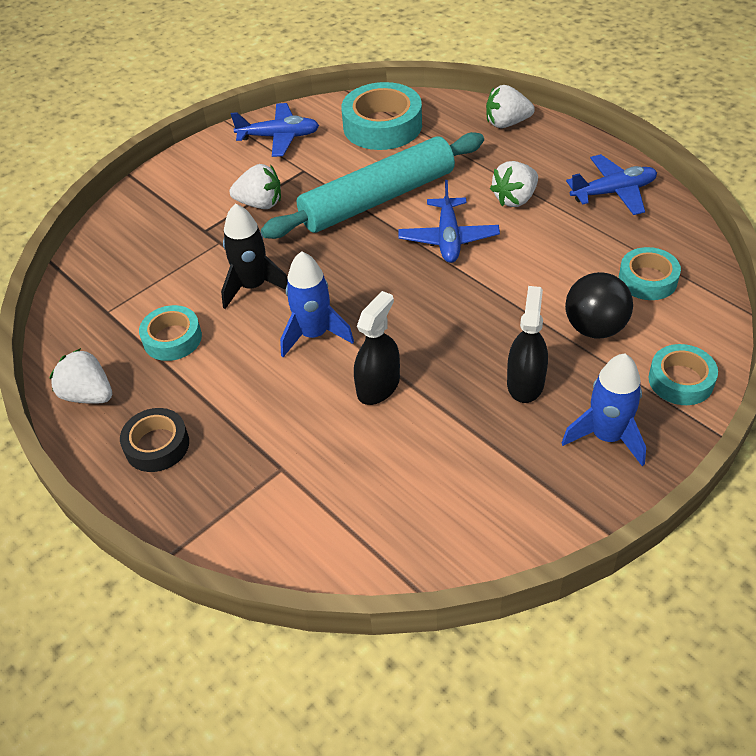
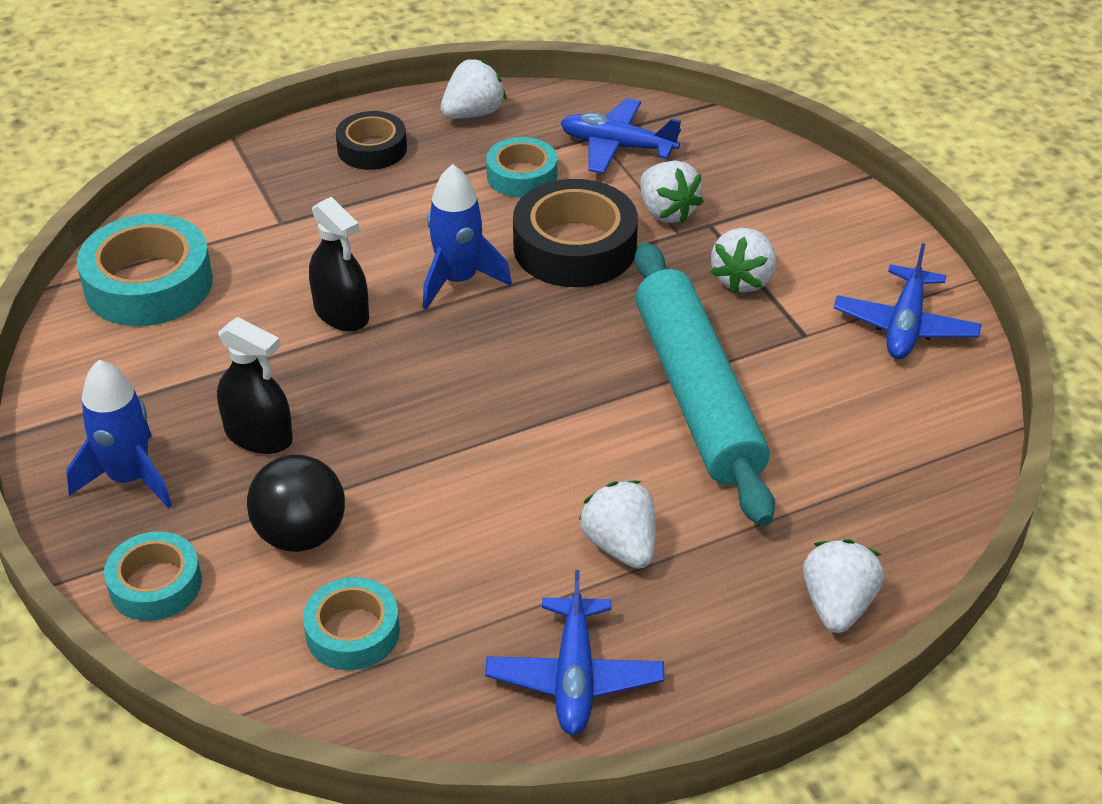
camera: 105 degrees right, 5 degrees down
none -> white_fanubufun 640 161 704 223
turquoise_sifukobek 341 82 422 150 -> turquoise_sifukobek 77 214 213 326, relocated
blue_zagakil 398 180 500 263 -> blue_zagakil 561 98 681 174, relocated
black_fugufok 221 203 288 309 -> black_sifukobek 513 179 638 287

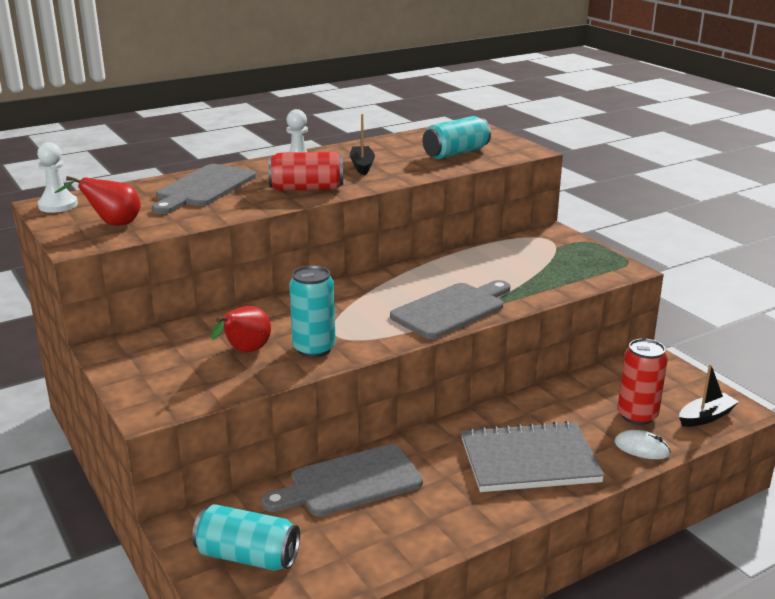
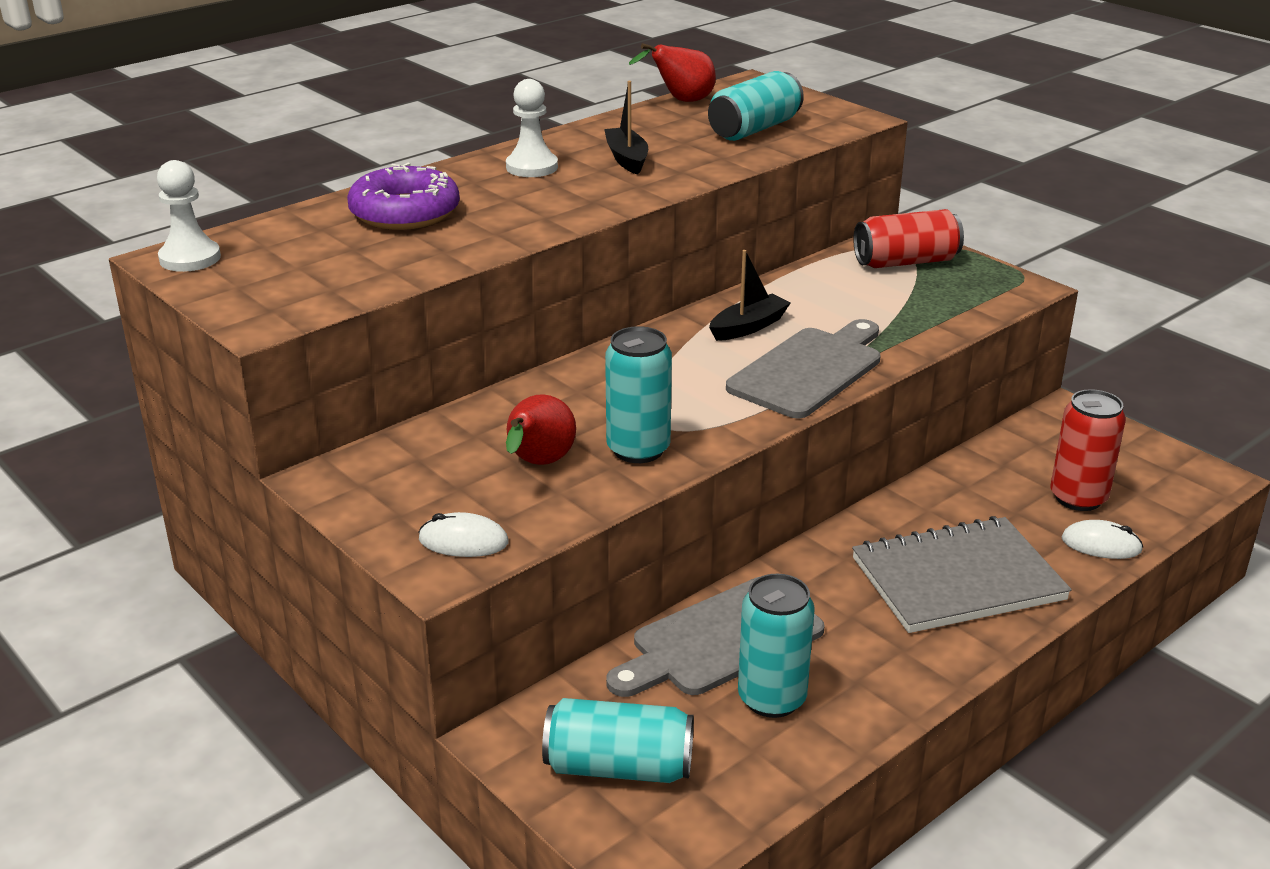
camera: 10 degrees left, 5 degrees up
none -> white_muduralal 418 512 509 557
none -> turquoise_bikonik 738 574 815 718
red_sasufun 55 176 141 225 -> red_sasufun 629 43 716 102, relocated
red_bikonik 268 152 343 191 -> red_bikonik 853 209 964 268, relocated
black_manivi 679 364 739 427 -> black_manivi 709 250 791 341, relocated
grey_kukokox 152 164 256 214 -> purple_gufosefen 347 163 460 230

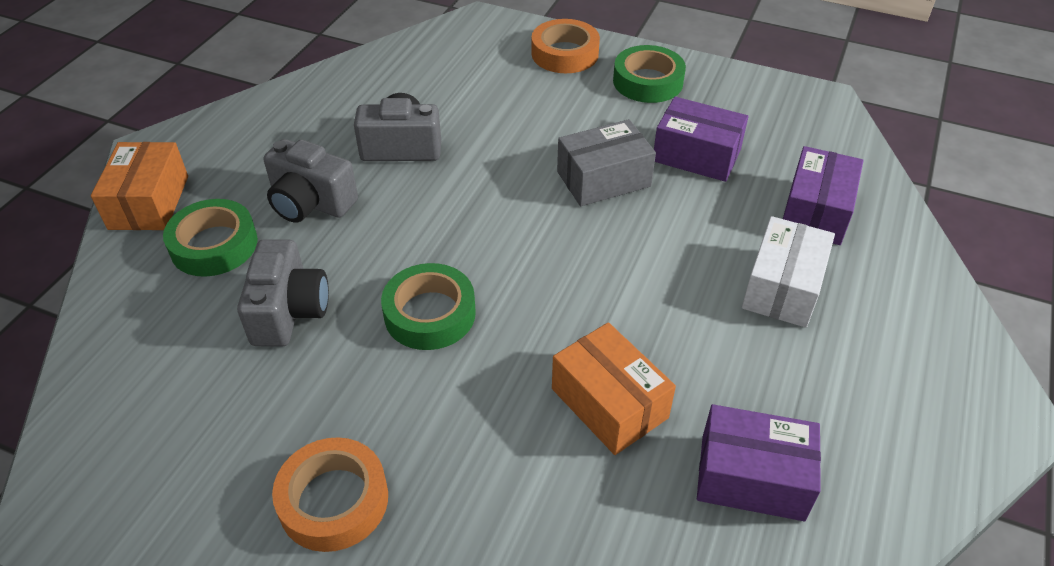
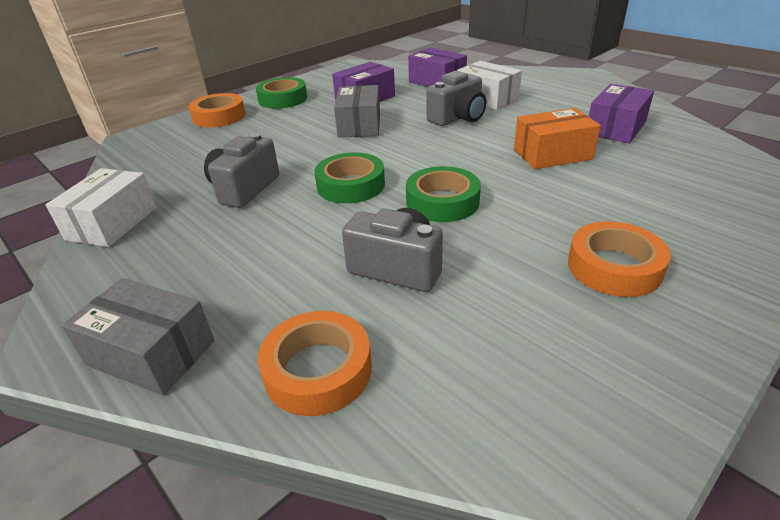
camera: 65 degrees left, 10 degrees down
none -> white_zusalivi 46 168 157 247
none -> orange_sifukobek 258 311 372 416
green_sifukobek 163 199 258 277 -> green_sifukobek 314 153 385 203, relocated
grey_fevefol 263 139 358 223 -> grey_fevefol 427 71 486 126, relocated
orange_zusalivi 91 142 188 230 -> grey_zusalivi 62 278 214 396

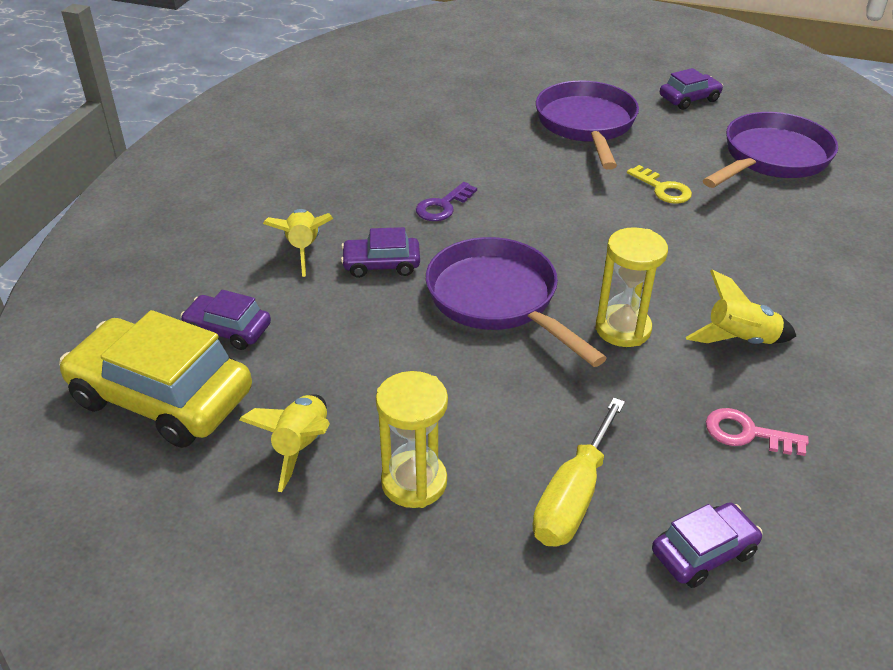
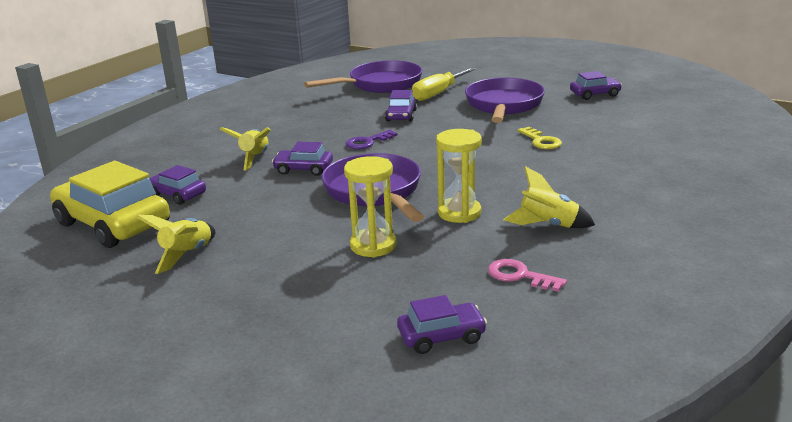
camera: 15 degrees right, 15 degrees down
none -> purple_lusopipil 385 90 417 122
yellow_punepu 376 371 448 508 -> yellow_punepu 344 156 396 258, relocated
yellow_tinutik 532 397 625 547 -> yellow_tinutik 412 68 475 101, relocated
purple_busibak 703 112 838 188 -> purple_busibak 304 60 422 93, relocated

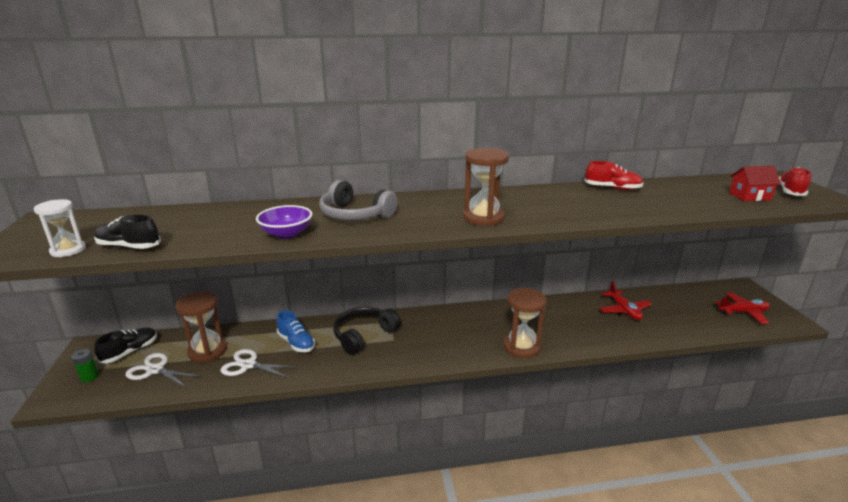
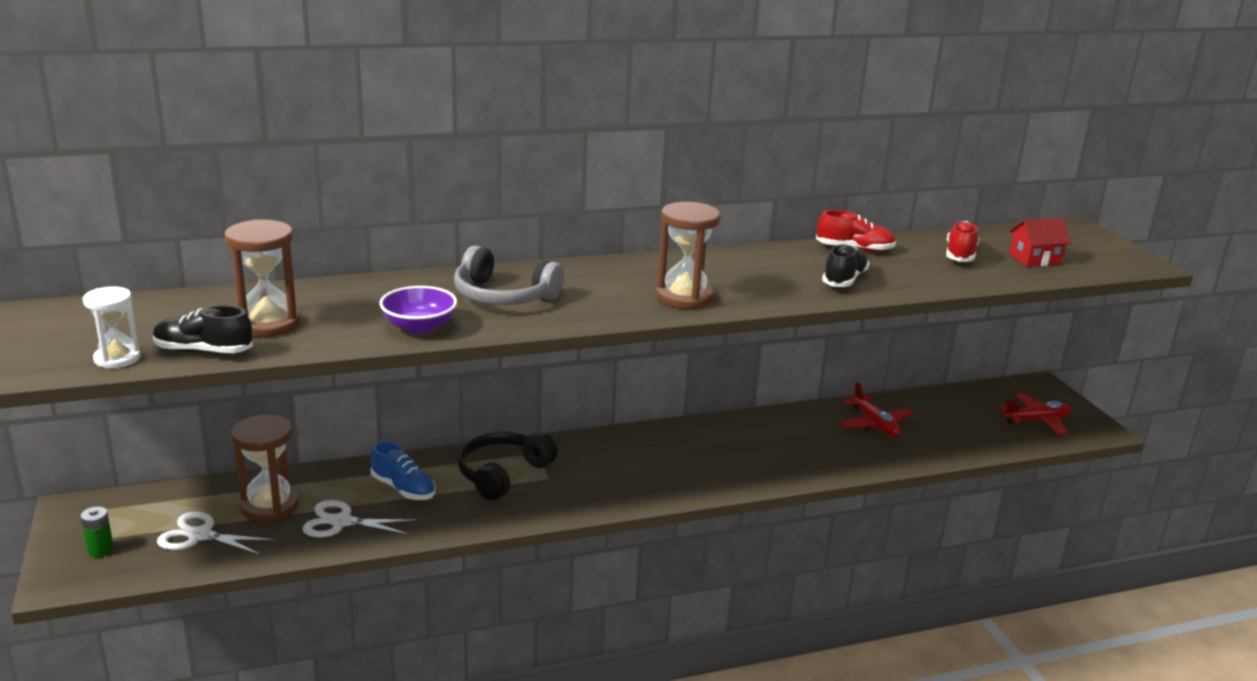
camera: 10 degrees left, 0 degrees up
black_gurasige 94 328 157 363 -> black_gurasige 822 244 870 287, relocated
brown_punepu 504 288 547 358 -> brown_punepu 224 219 300 338, relocated
red_gurasige 779 167 811 196 -> red_gurasige 946 221 979 262, relocated

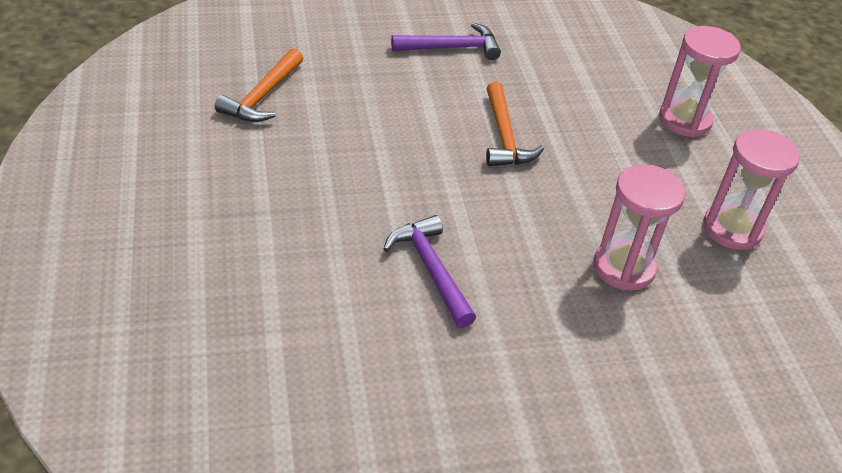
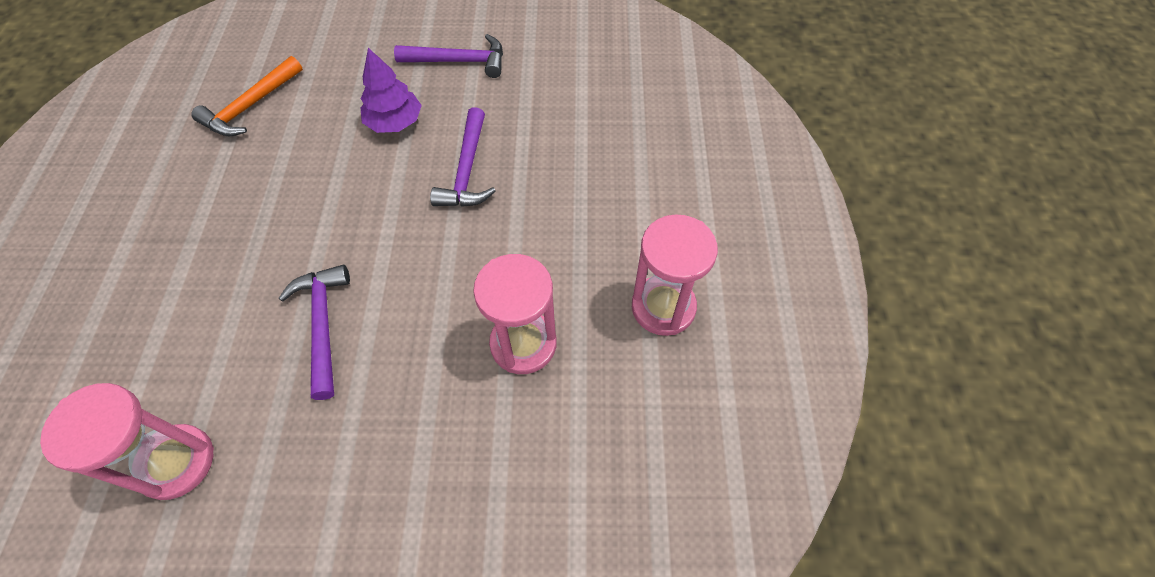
camera: 15 degrees right, 15 degrees up
none -> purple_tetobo 361 48 422 133
pink_punepu 659 26 741 137 -> pink_punepu 40 383 214 500, relocated
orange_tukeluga 486 82 544 166 -> purple_tukeluga 430 107 496 207

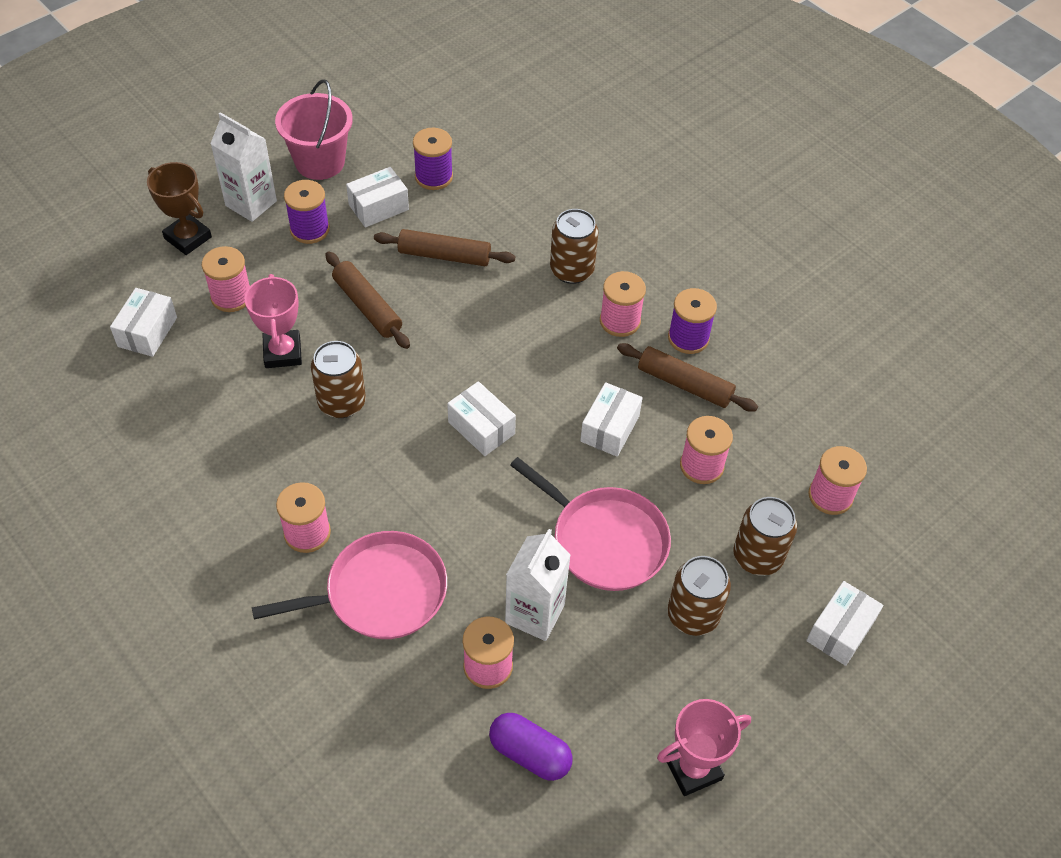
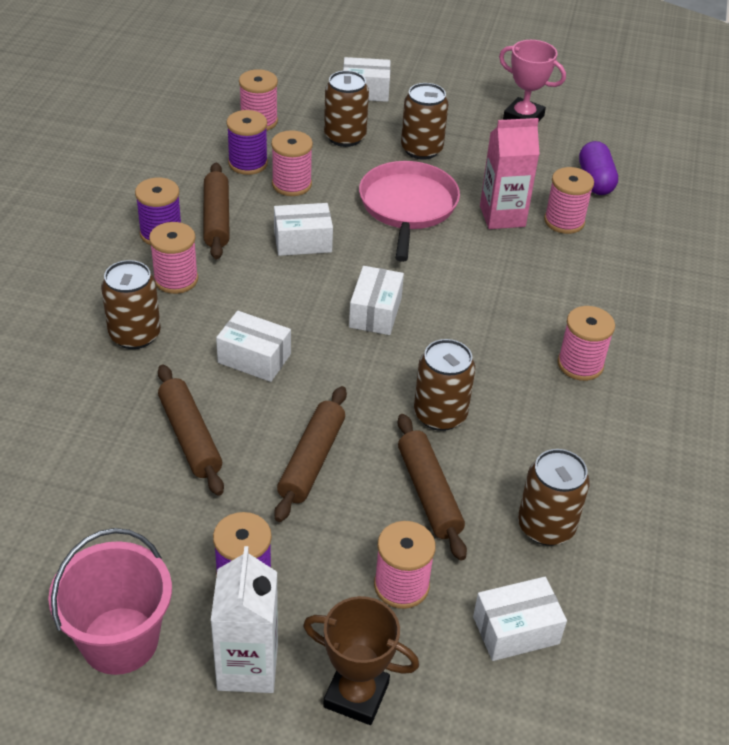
camera: 125 degrees left, 10 degrees down
pink_busibak 252 531 447 639 -> none
none -> brown_bikonik 518 449 590 546
white_zusalivi 346 167 409 227 -> white_zusalivi 216 311 291 382, relocated
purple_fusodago 413 128 453 190 -> purple_fusodago 226 110 268 175, relocated
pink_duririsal 244 274 302 368 -> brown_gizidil 397 414 467 561
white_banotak 505 529 571 641 -> pink_banotak 480 118 540 229
brown_duririsal 147 162 212 255 -> brown_duririsal 303 596 419 725, 75 degrees counterclockwise

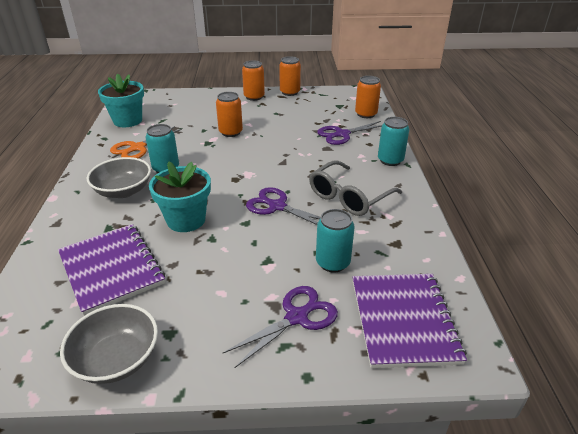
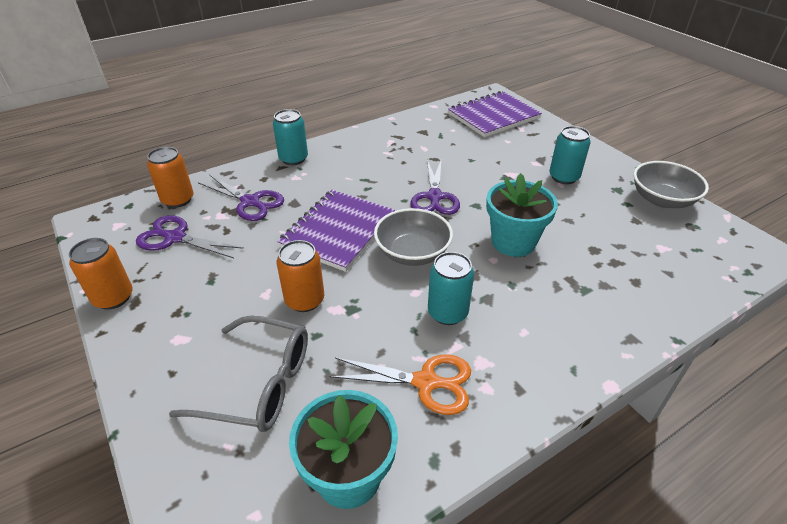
camera: 120 degrees left, 5 degrees up
orange_bikonik 242 60 265 101 -> none
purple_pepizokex 58 224 165 316 -> purple_pepizokex 277 190 395 272, relocated
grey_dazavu 87 157 151 198 -> grey_dazavu 374 208 453 266, relocated
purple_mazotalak 223 286 338 368 -> purple_mazotalak 136 215 244 258, relocated
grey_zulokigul 309 161 402 216 -> grey_zulokigul 169 316 308 432, relocated
turquoise_bikonik 316 209 355 272 -> turquoise_bikonik 549 126 591 184, relocated

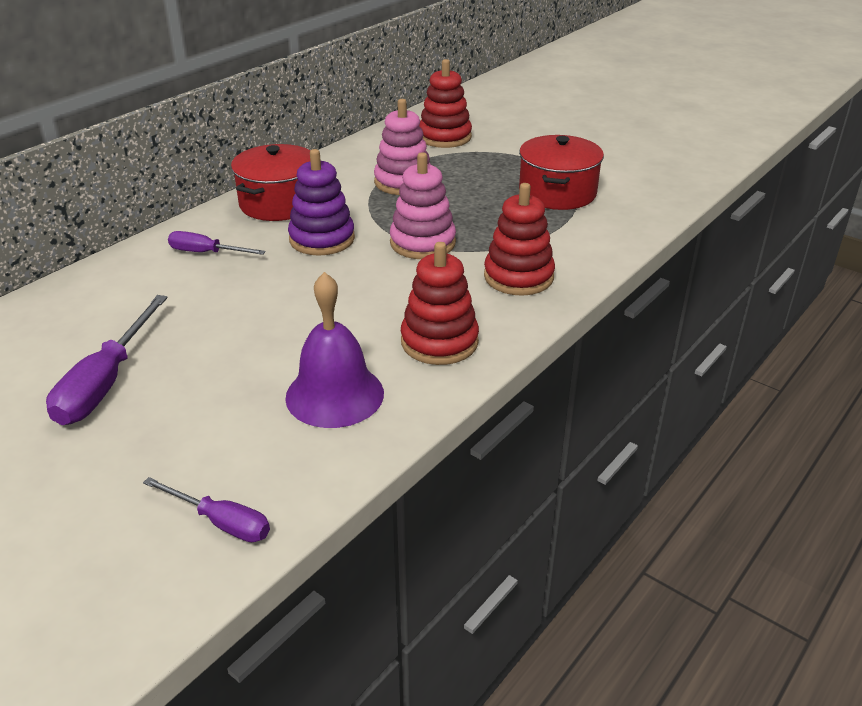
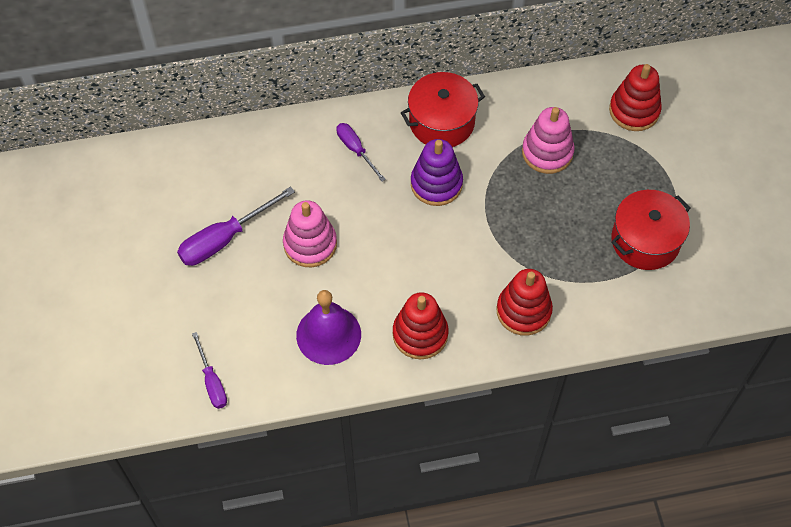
camera: 40 degrees right, 25 degrees up
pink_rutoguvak 390 152 456 259 -> pink_rutoguvak 283 200 337 267, relocated

